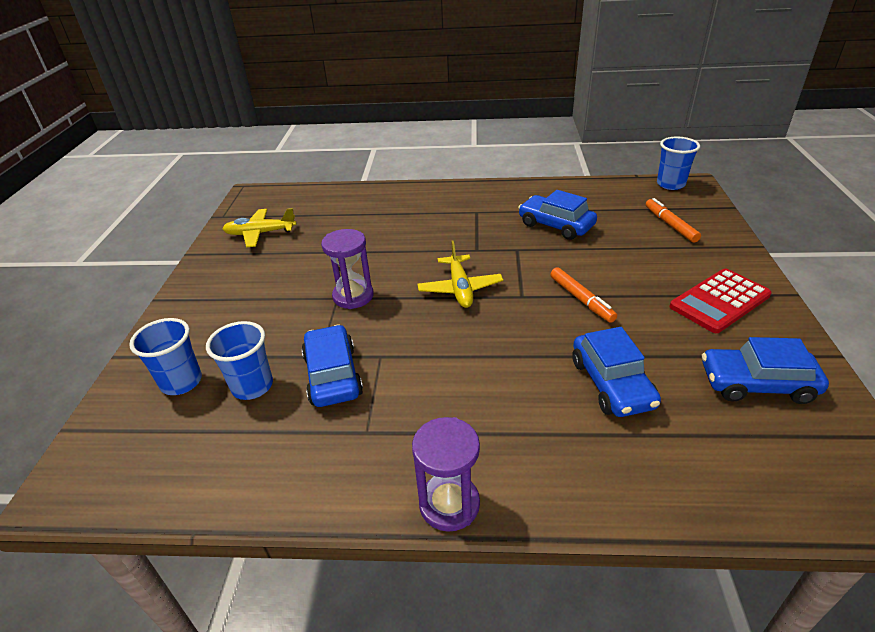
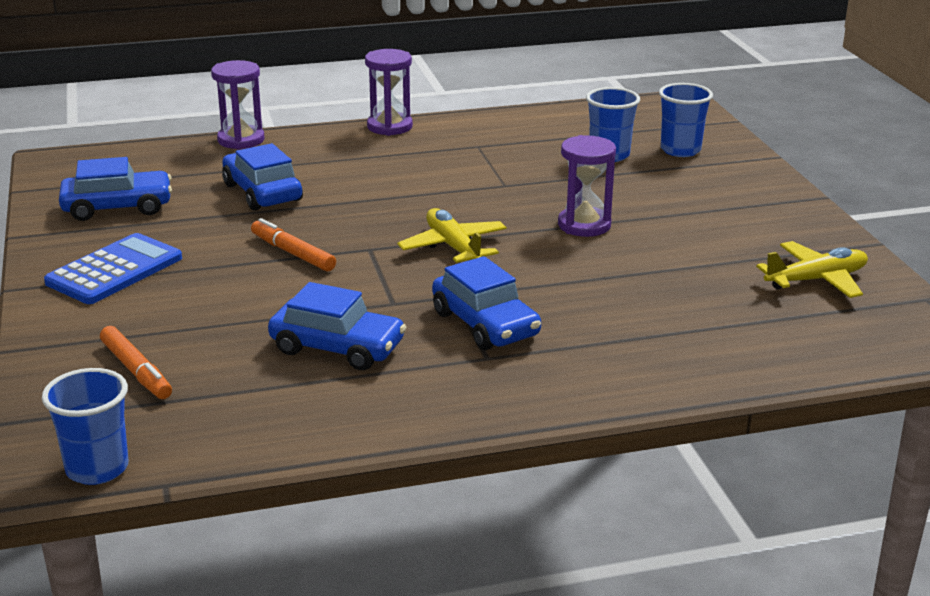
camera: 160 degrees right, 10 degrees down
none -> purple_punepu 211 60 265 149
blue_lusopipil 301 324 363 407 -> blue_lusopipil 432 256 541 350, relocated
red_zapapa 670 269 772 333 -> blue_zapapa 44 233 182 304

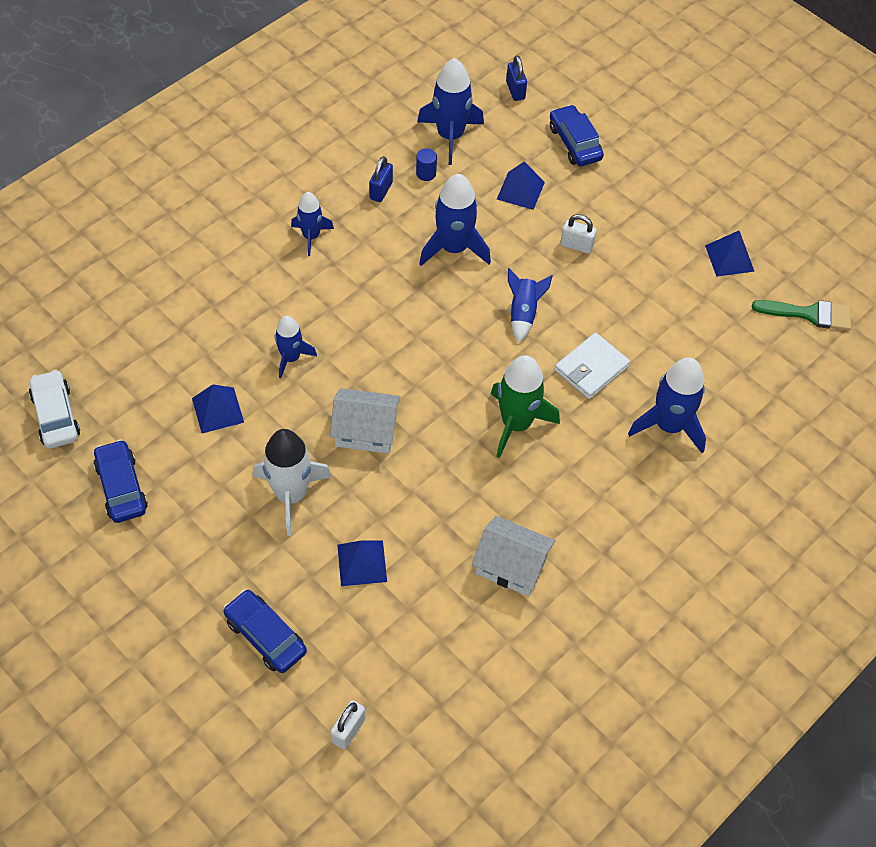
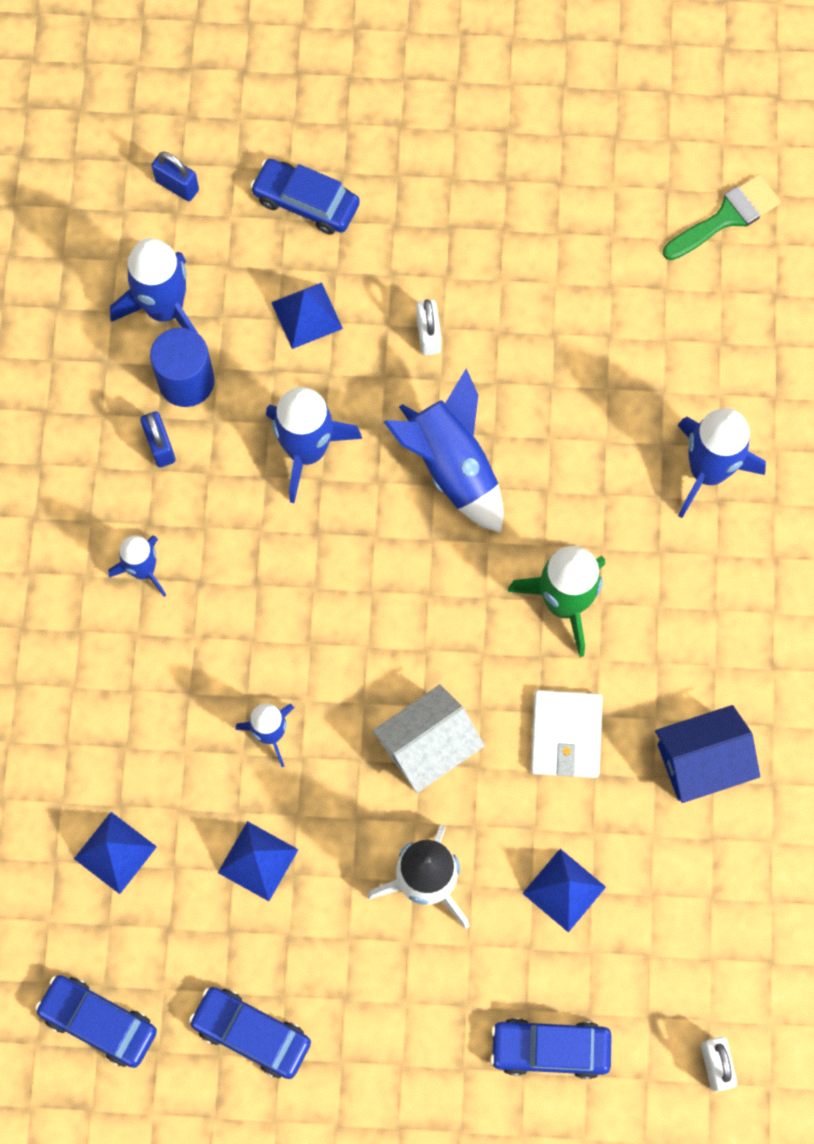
camera: 40 degrees left, 15 degrees up
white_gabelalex 555 333 630 399 -> white_gabelalex 531 690 603 778, relocated
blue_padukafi 705 231 755 277 -> blue_padukafi 74 812 157 894, relocated
white_lusopipil 29 370 80 449 -> blue_lusopipil 35 975 157 1068
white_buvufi 472 516 555 596 -> blue_buvufi 655 705 760 803
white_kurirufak 560 214 597 254 -> white_kurirufak 416 299 441 355, 75 degrees counterclockwise
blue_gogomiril 416 148 437 181 -> blue_gogomiril 150 328 215 407, x1.93
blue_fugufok 508 268 552 342 -> blue_fugufok 384 369 503 533, x1.64

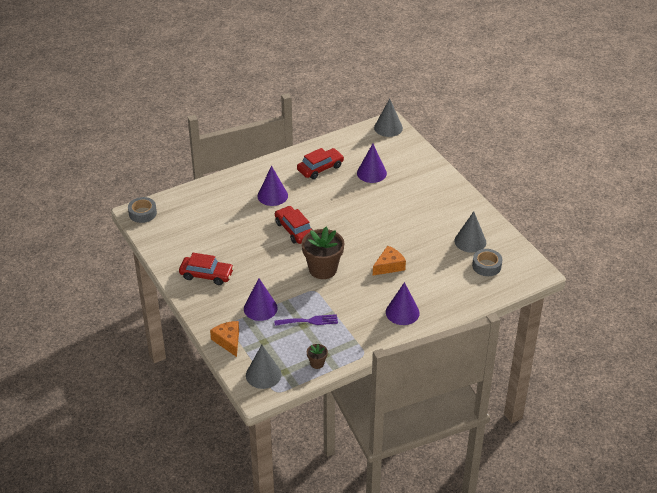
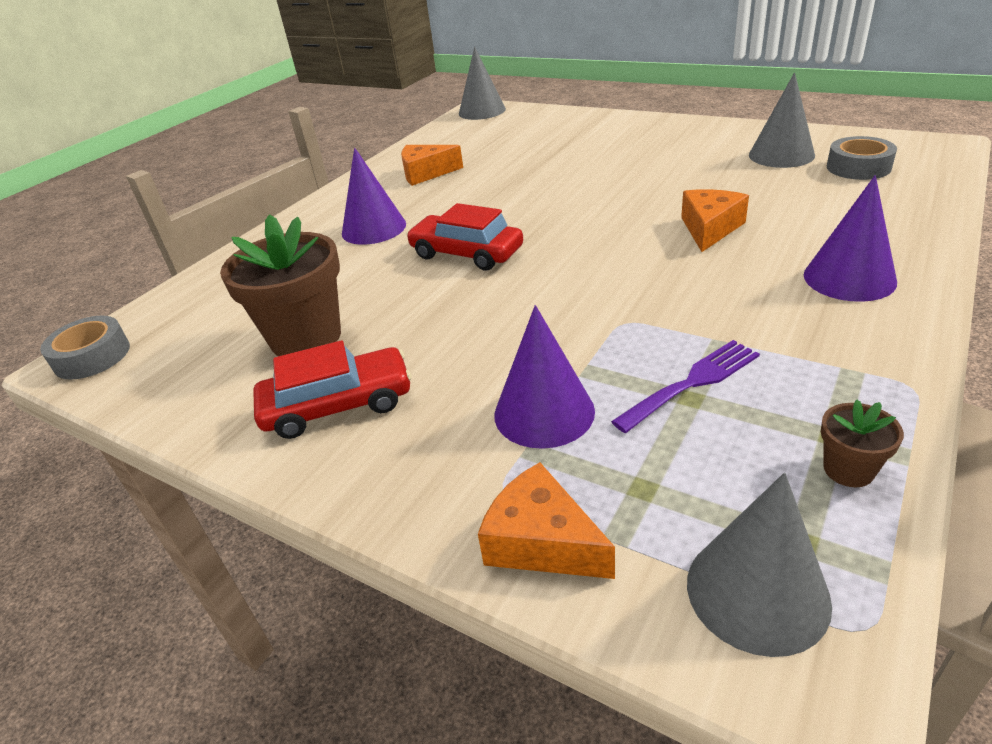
camera: 25 degrees left, 5 degrees down
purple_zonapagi 357 144 387 183 -> none
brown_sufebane 301 227 344 279 -> brown_sufebane 220 214 341 356, relocated
red_lusopipil 297 148 344 179 -> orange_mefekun 401 145 463 186

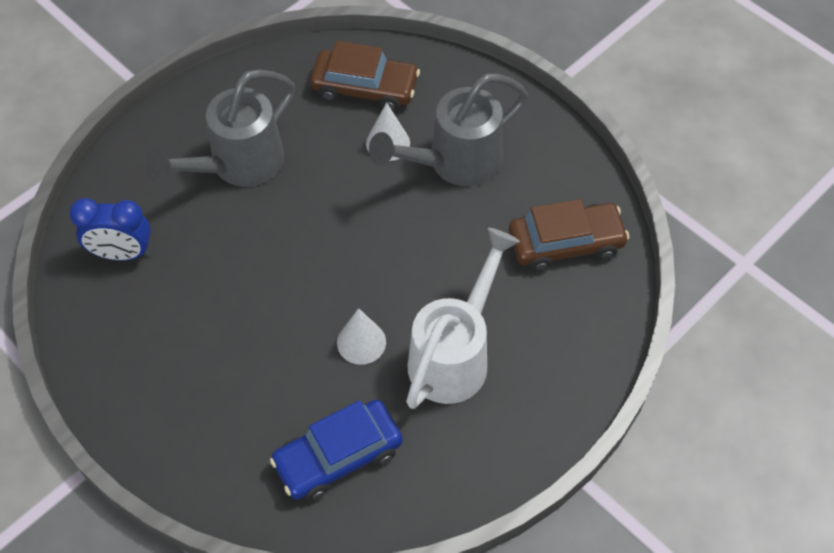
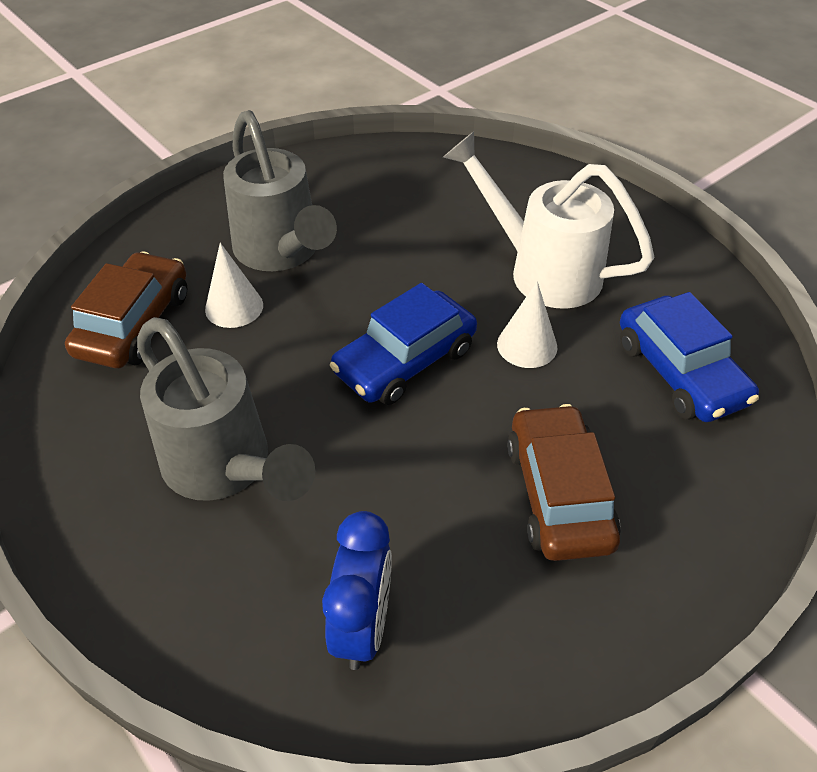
camera: 85 degrees left, 10 degrees down
none -> blue_lusopipil 330 283 477 405
brown_lusopipil 509 199 629 272 -> brown_lusopipil 507 404 621 561, relocated

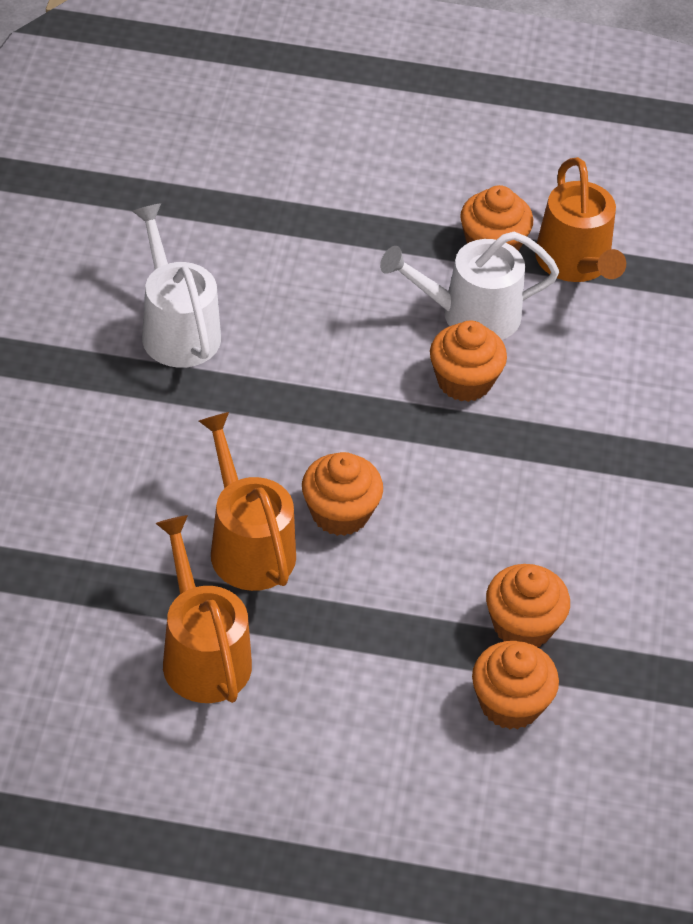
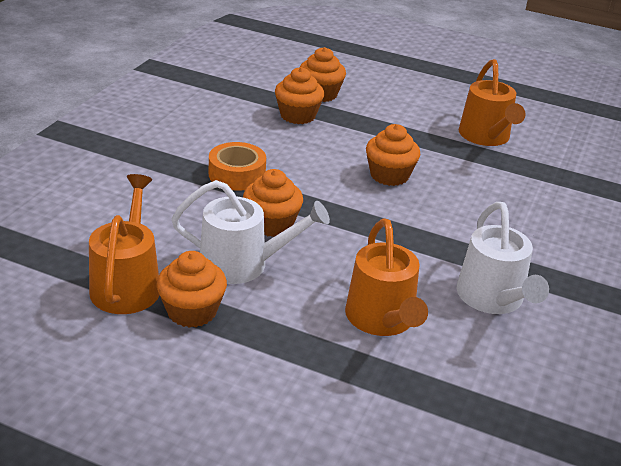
camera: 165 degrees left, 15 degrees down
none -> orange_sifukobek 209 142 266 191
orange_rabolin 199 412 296 591 -> orange_rabolin 345 218 428 336, relocated

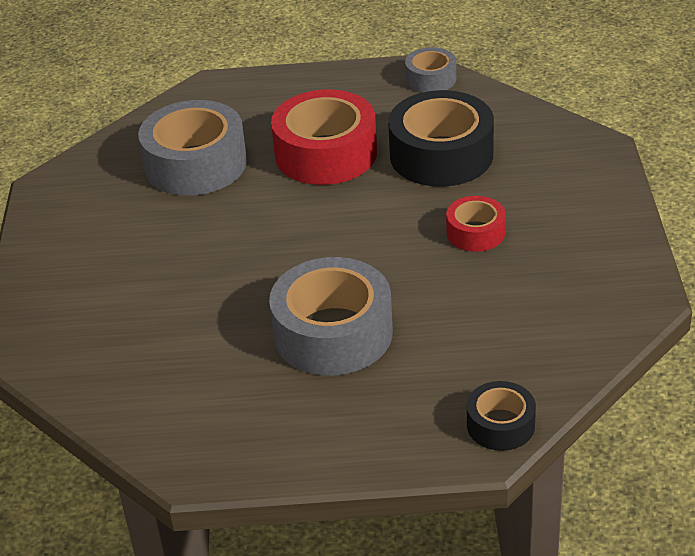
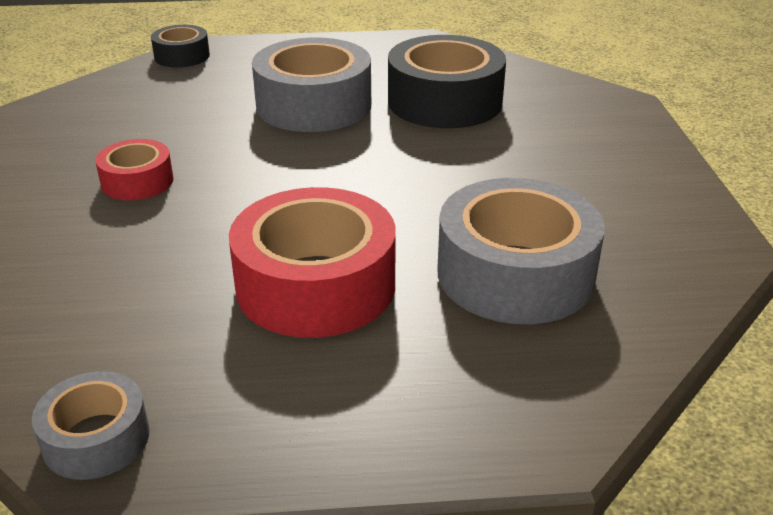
camera: 175 degrees right, 5 degrees down
black_sifukobek 388 90 494 187 -> black_sifukobek 388 35 506 128, relocated

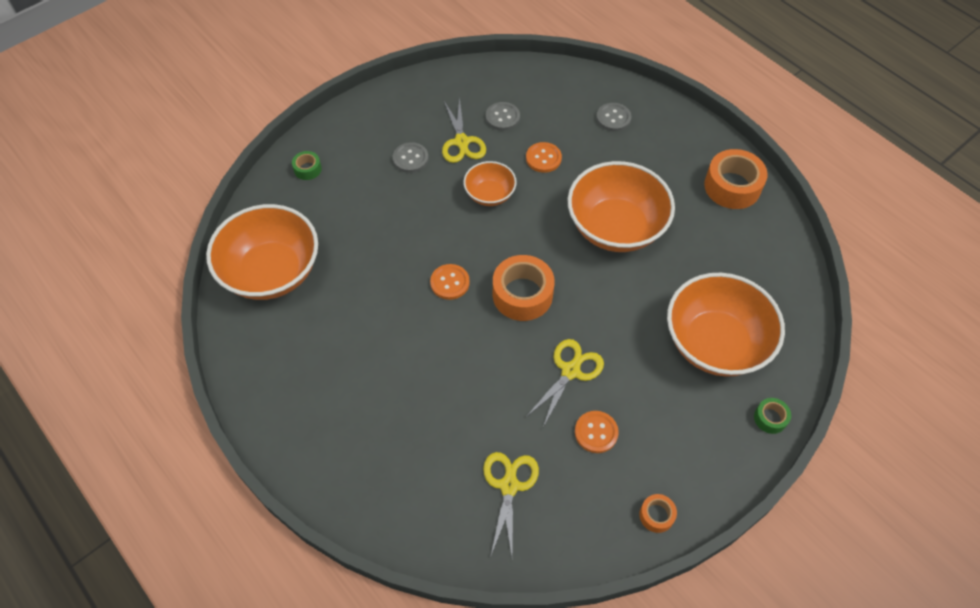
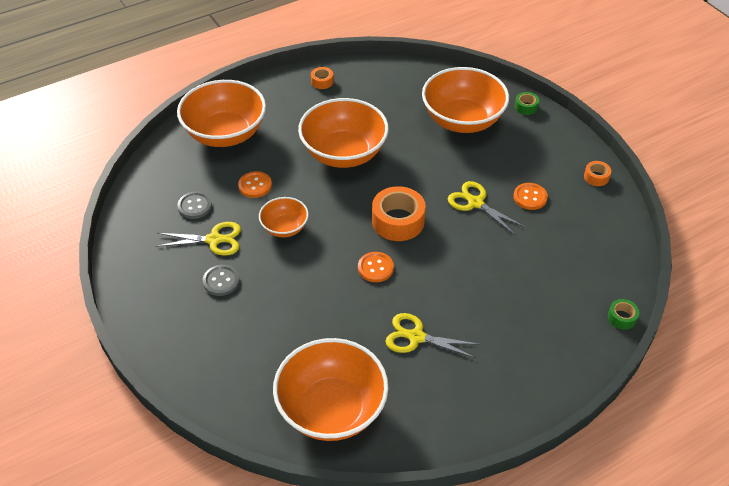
camera: 80 degrees left, 10 degrees down
green_sifukobek 292 151 322 180 -> green_sifukobek 608 299 639 330, relocated
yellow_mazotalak 483 452 539 558 -> yellow_mazotalak 385 313 480 358, relocated
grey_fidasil 596 103 632 131 -> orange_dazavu 177 80 266 147
orange_sifukobek 704 149 768 209 -> orange_sifukobek 311 67 334 89, x0.50

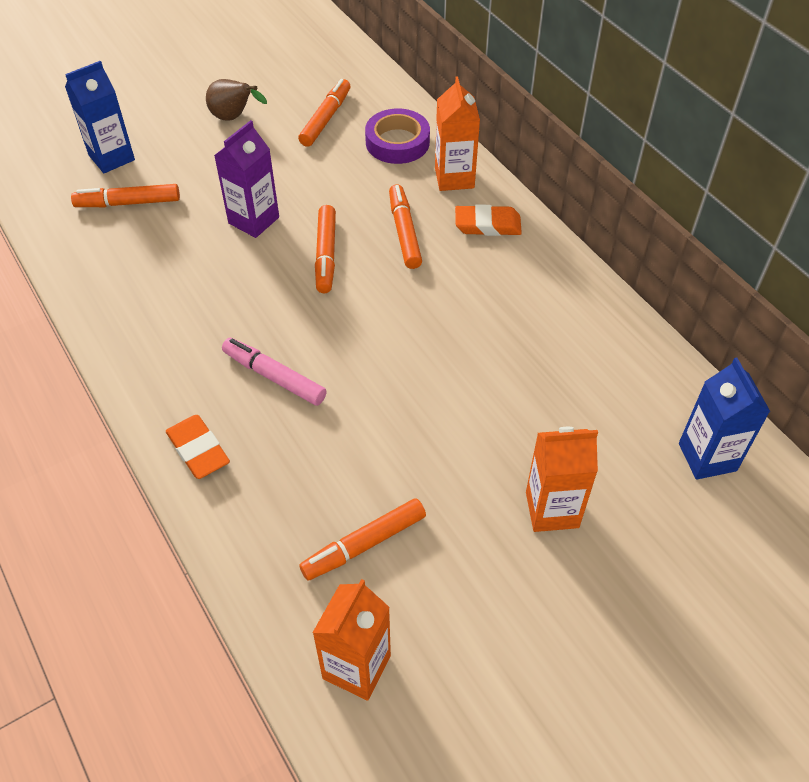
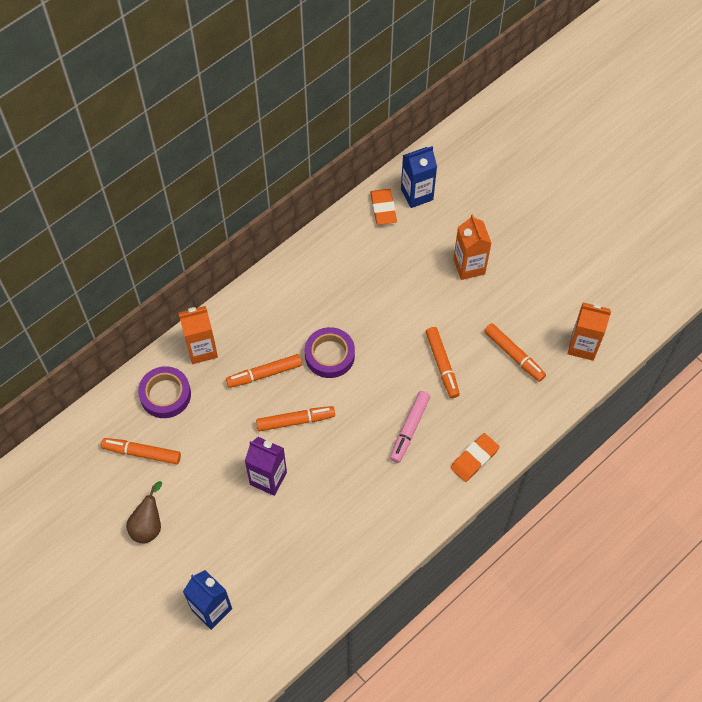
camera: 100 degrees left, 10 degrees up
none -> purple_sifukobek 305 327 355 378
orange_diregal 71 184 180 207 -> orange_diregal 426 327 460 398, relocated
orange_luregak 455 204 522 236 -> orange_luregak 370 189 397 225, relocated

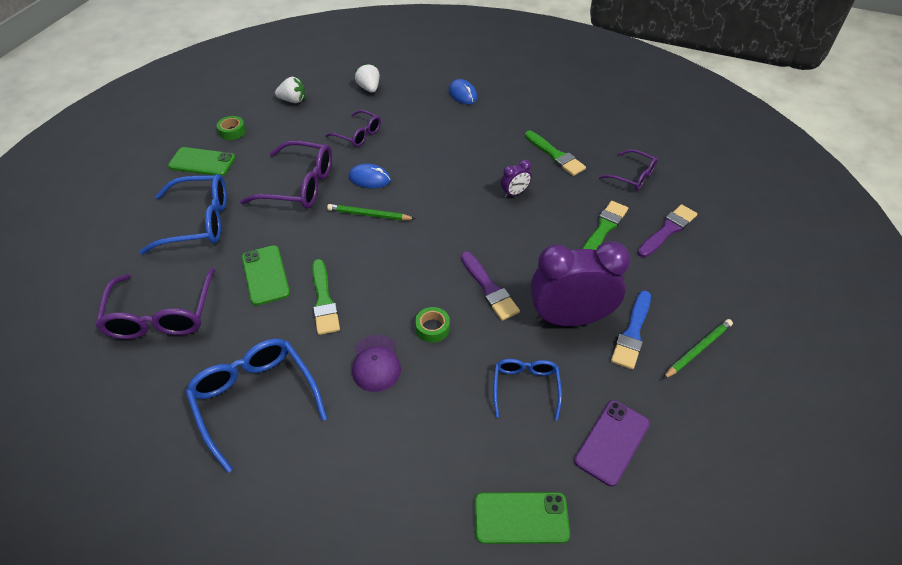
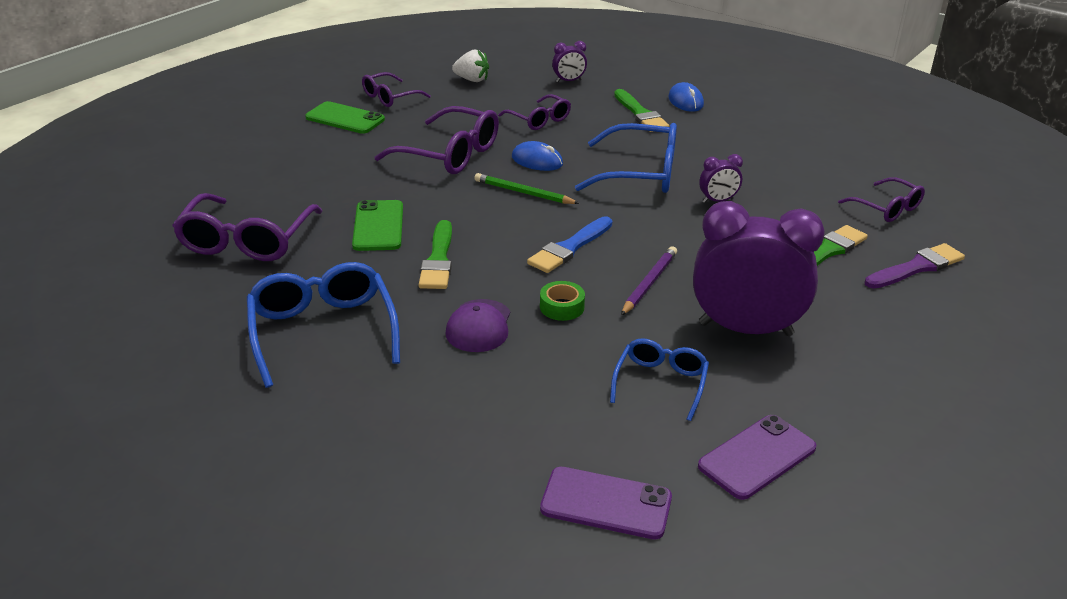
camera: 15 degrees right, 15 degrees down
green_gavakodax 663 319 733 379 -> none
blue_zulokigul 139 174 227 254 -> blue_zulokigul 575 123 677 193, relocated
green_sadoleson 525 131 586 176 -> green_sadoleson 614 89 670 132, relocated
blue_sadoleson 611 291 651 370 -> blue_sadoleson 527 216 612 273, relocated
green_sifukobek 217 116 246 140 -> purple_zulokigul 362 72 431 107
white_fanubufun 355 63 380 93 -> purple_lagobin 552 41 587 82
purple_sadoleson 461 251 520 321 -> purple_gavakodax 621 246 677 315
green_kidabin 475 492 570 544 -> purple_kidabin 540 467 672 539

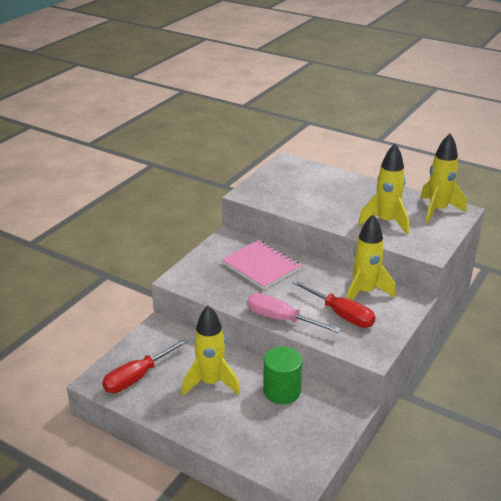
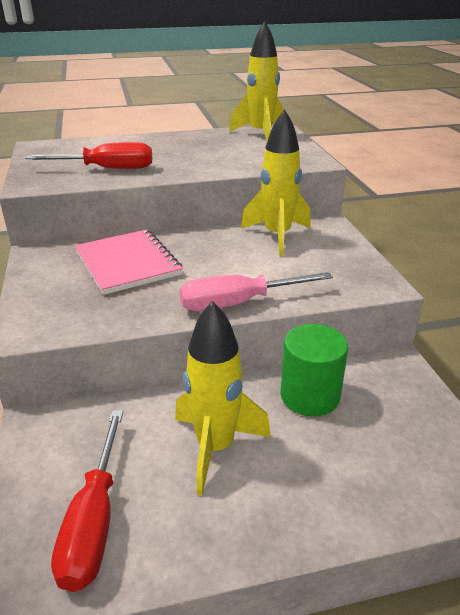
camera: 45 degrees left, 0 degrees up
yellow_fugufok 358 143 409 234 -> none
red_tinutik 292 280 376 328 -> red_tinutik 25 142 152 169, relocated
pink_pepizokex 221 240 302 290 -> pink_pepizokex 75 229 183 295, 60 degrees clockwise

